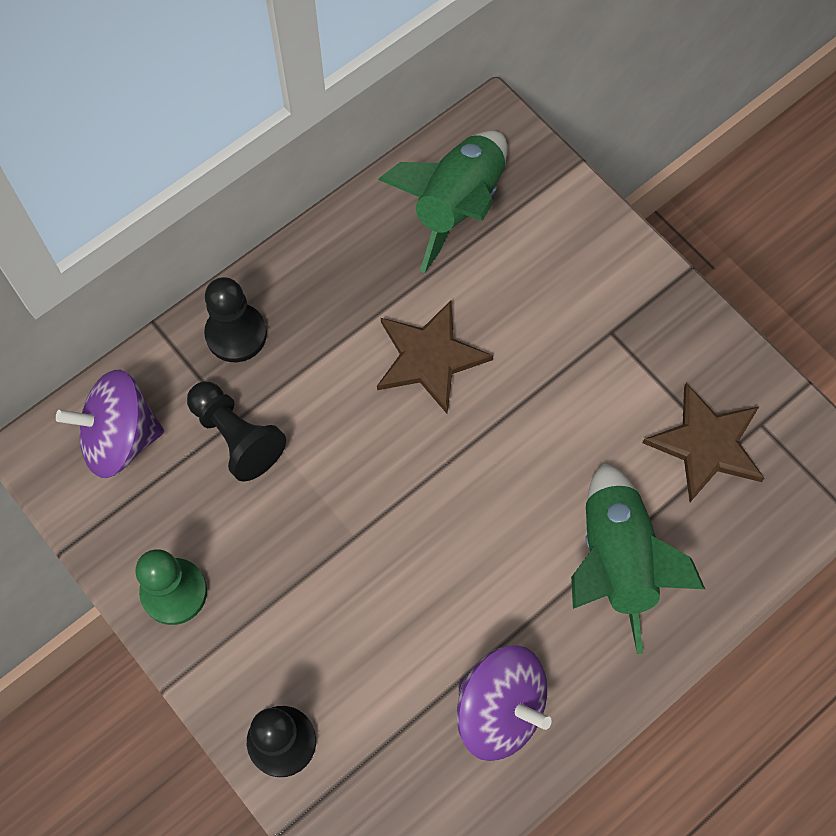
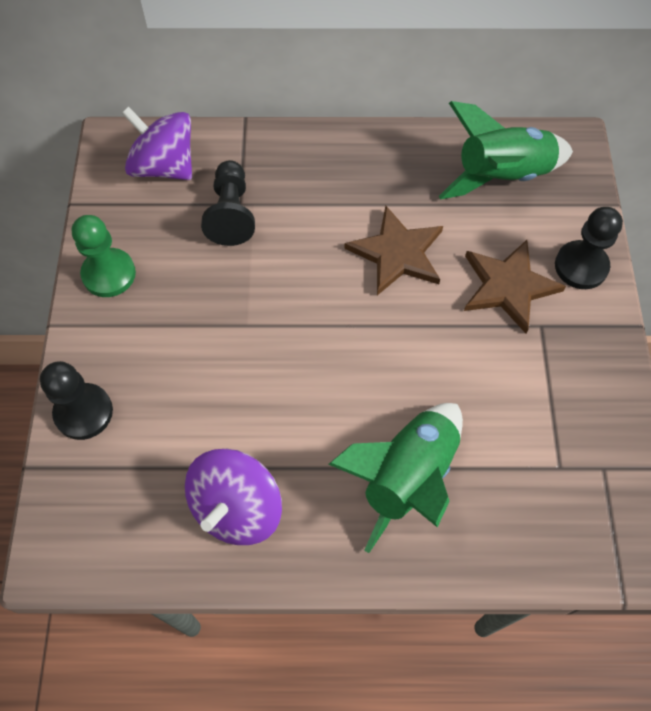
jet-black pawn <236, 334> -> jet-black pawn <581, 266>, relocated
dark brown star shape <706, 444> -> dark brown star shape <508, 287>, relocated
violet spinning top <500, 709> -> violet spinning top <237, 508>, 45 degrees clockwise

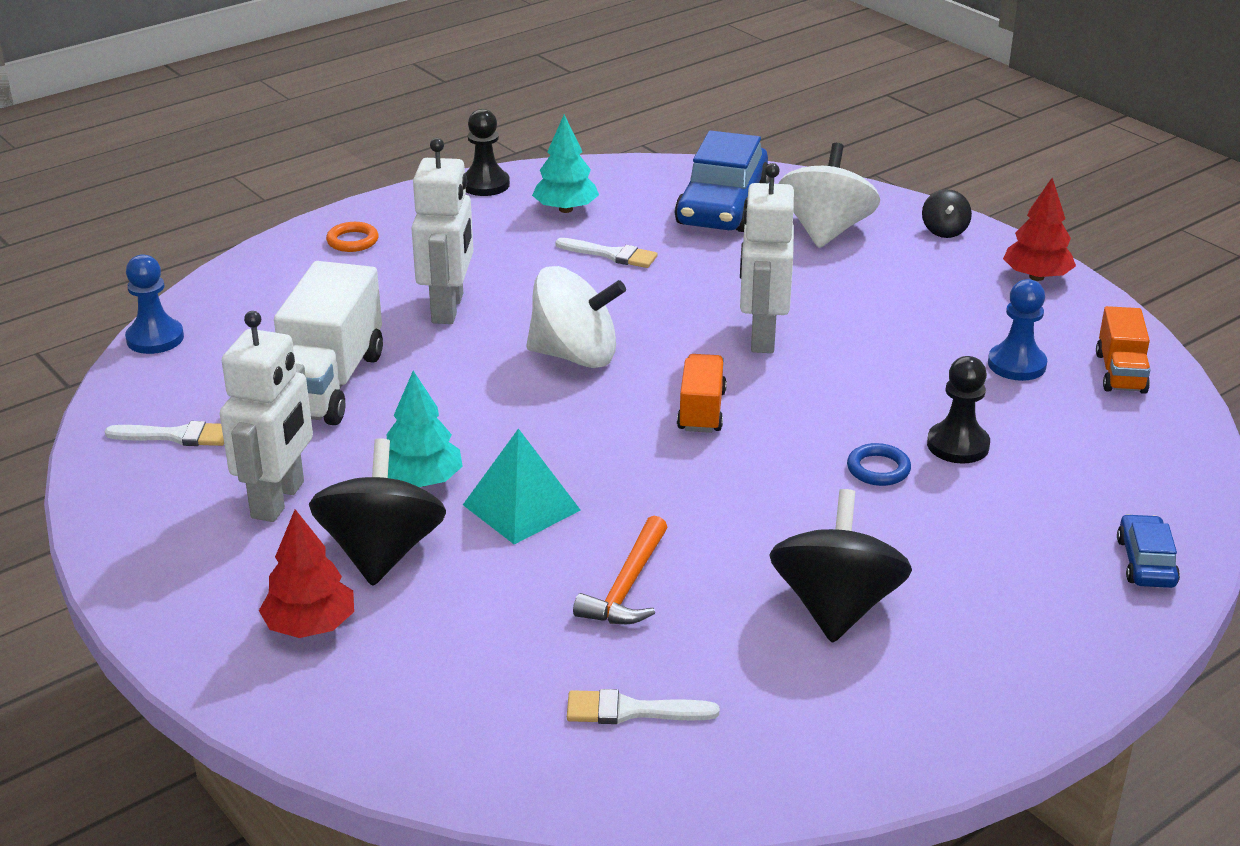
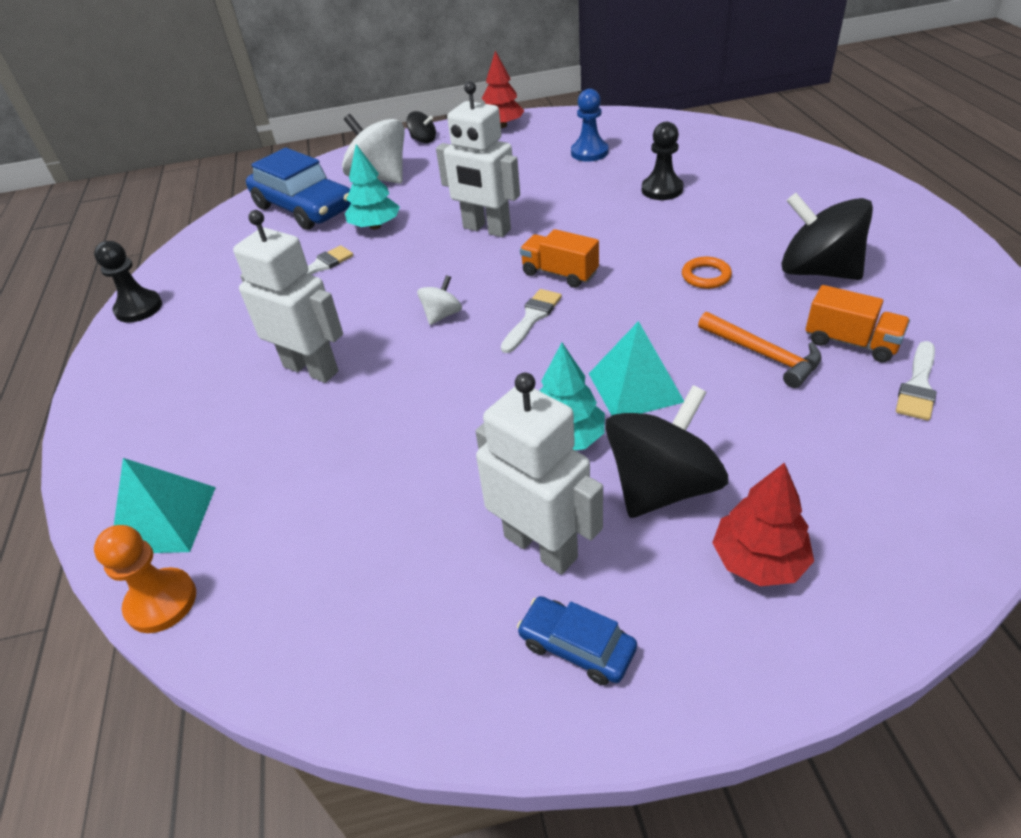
teal tree <566, 209> -> teal tree <375, 226>, relocated
orange-coloured hoop <352, 241> -> orange-coloured hoop <706, 276>, relocated
royal blue pawn <155, 338> -> orange-coloured pawn <161, 602>
white toy truck <325, 384> -> none
white spinning top <575, 356> -> white spinning top <442, 315>, x0.48
orange-coloured toy truck <1120, 373> -> orange-coloured toy truck <851, 342>, relocated
white brush <176, 436> -> white brush <532, 318>, relocated
jet-black spinning top <381, 552> -> jet-black spinning top <662, 486>, 105 degrees clockwise
royal blue hoop <878, 469> -> none
royal blue car <1146, 562> -> royal blue car <577, 646>, relocated
none -> teal pyramid shape <164, 519>

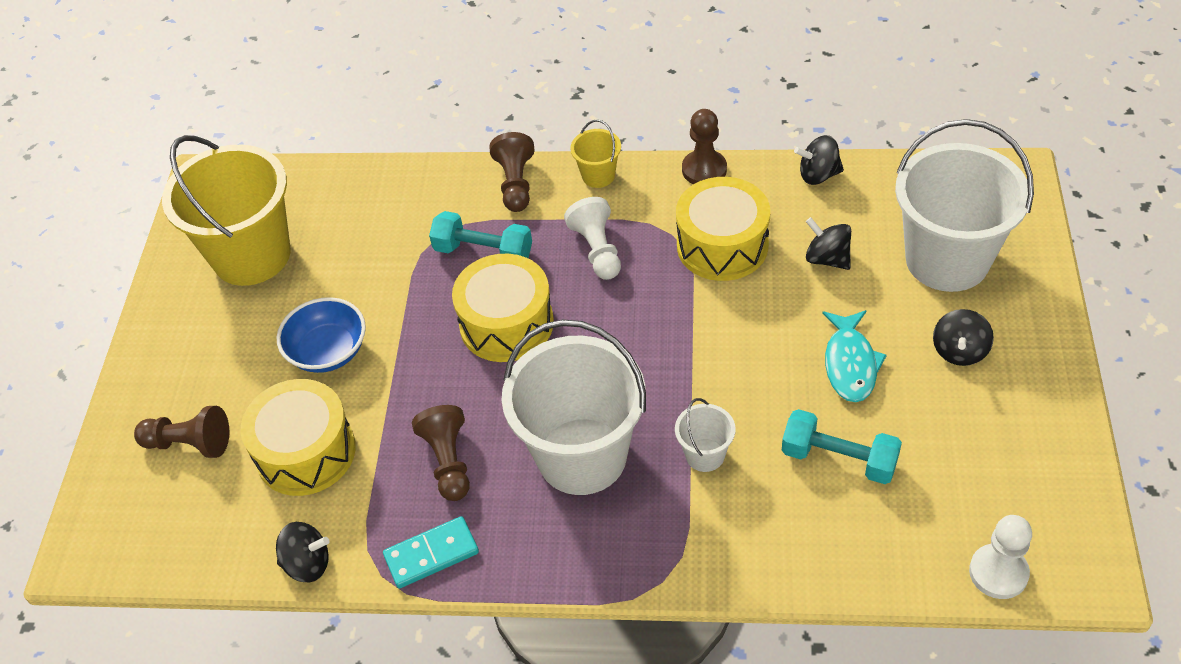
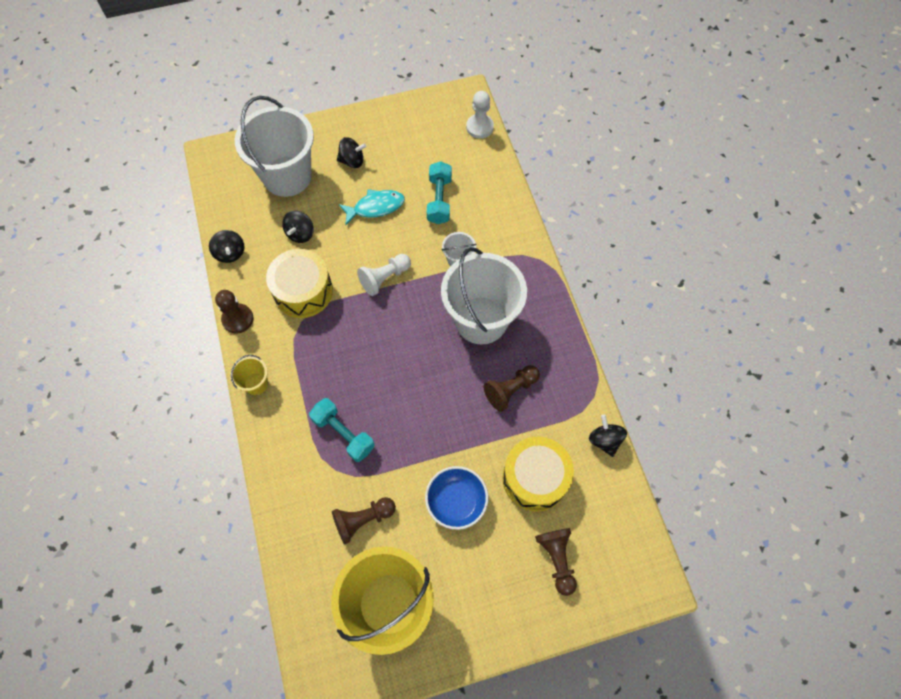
dark brown pawn <516, 184> -> dark brown pawn <363, 520>, relocated
white pawn <597, 250> -> white pawn <384, 278>, relocated
teal free weight <483, 252> -> teal free weight <343, 434>, 45 degrees counterclockwise
golden drum <506, 324> -> none
teal domino <431, 554> -> none

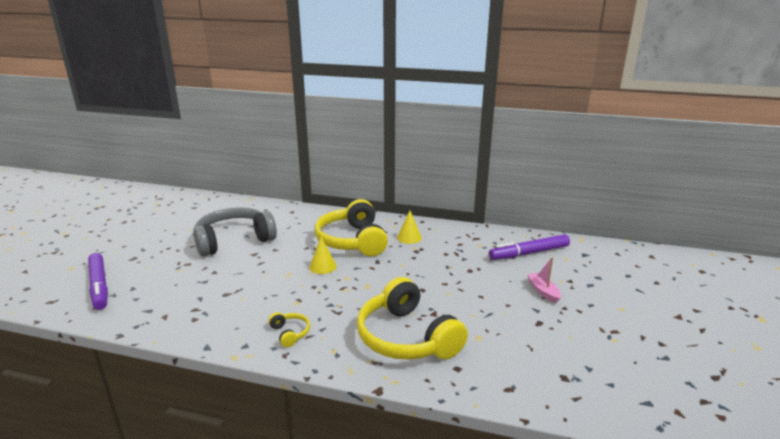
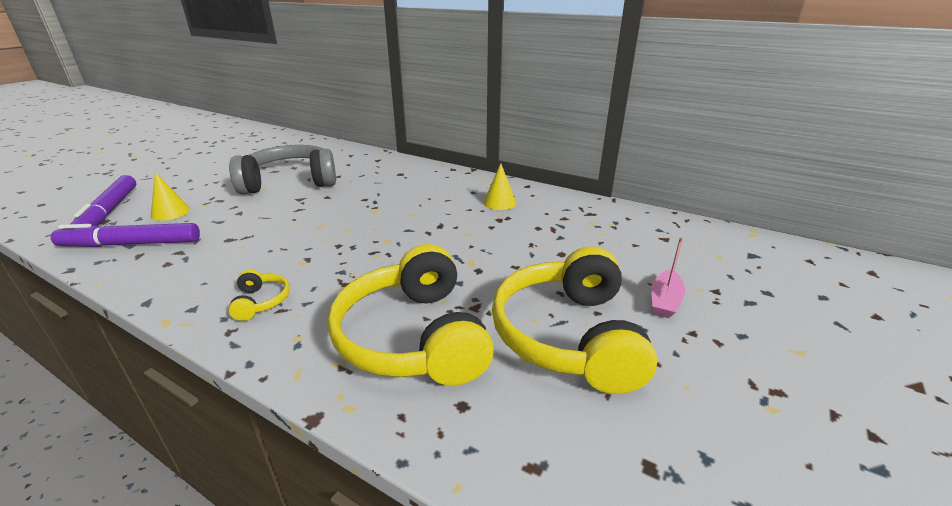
golden headphones <353, 241> -> golden headphones <569, 336>, relocated
violet marker pen <529, 253> -> violet marker pen <131, 244>, relocated
golden cone shape <322, 266> -> golden cone shape <170, 212>, relocated
rosy boat <543, 291> -> rosy boat <664, 301>, 150 degrees counterclockwise

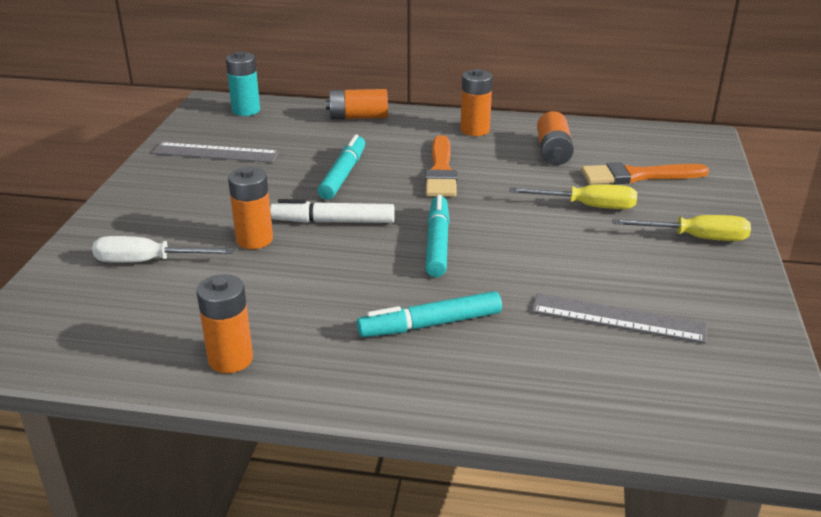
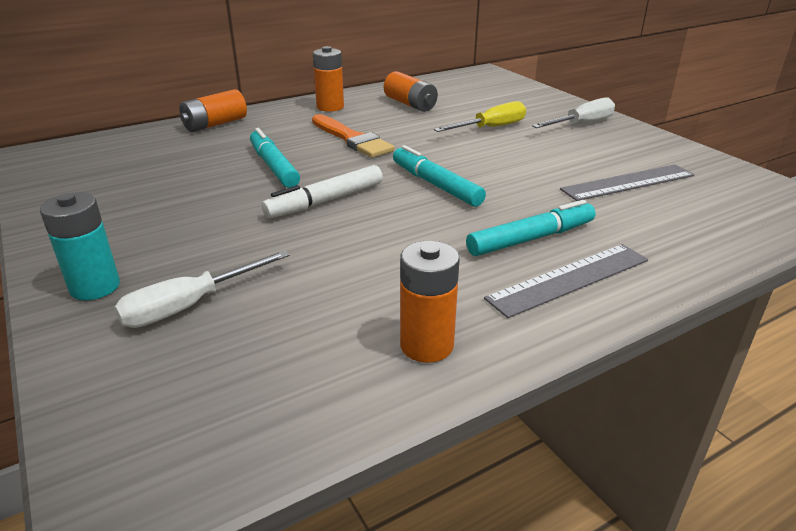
teal power cell <246, 110> -> teal power cell <95, 287>, relocated
grey ruler <215, 153> -> grey ruler <569, 279>, relocated
orange-coloured brush <637, 176> -> none
orange-coloured power cell <254, 240> -> none
golden screwdriver <695, 238> -> white screwdriver <581, 124>
teal marker pen <430, 324> -> teal marker pen <531, 238>, 150 degrees counterclockwise

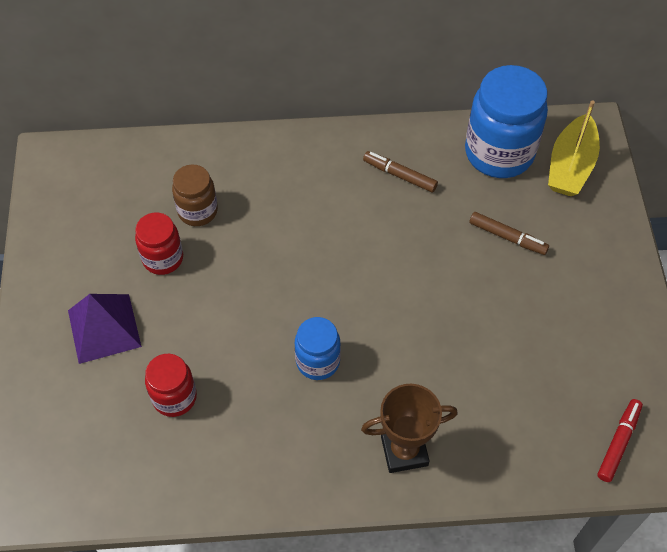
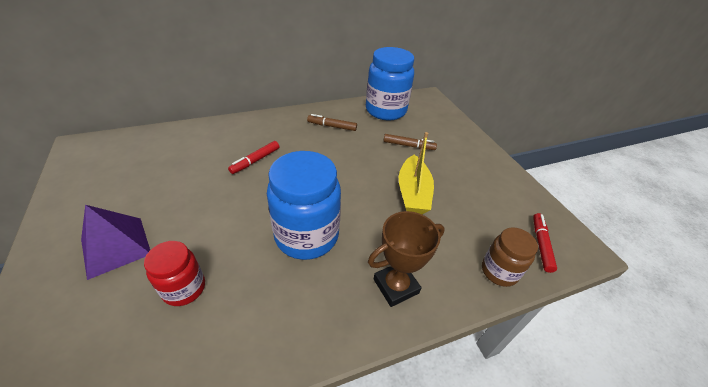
golden boat <570, 166> -> golden boat <413, 193>, relocated
dark brown jar <198, 211> -> dark brown jar <499, 271>, relocated
red jar <163, 258> -> none
royal blue jar <318, 361> -> royal blue jar <306, 236>, x1.80
none -> red marker pen <255, 160>

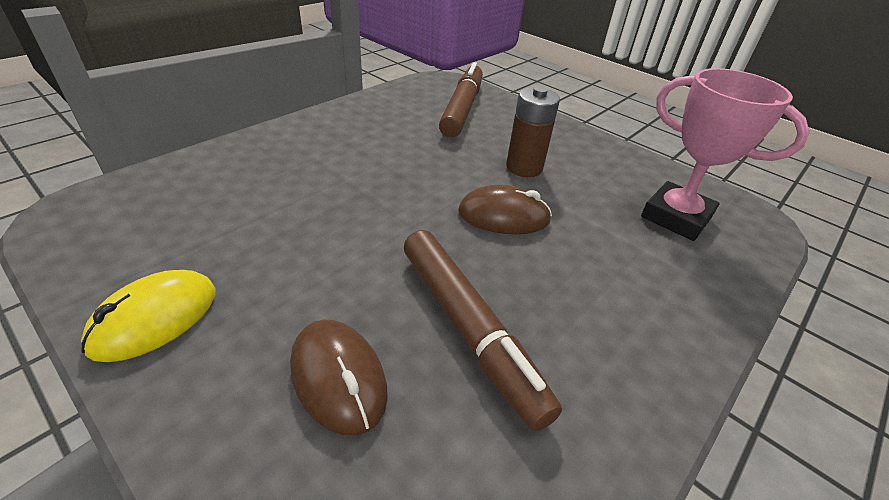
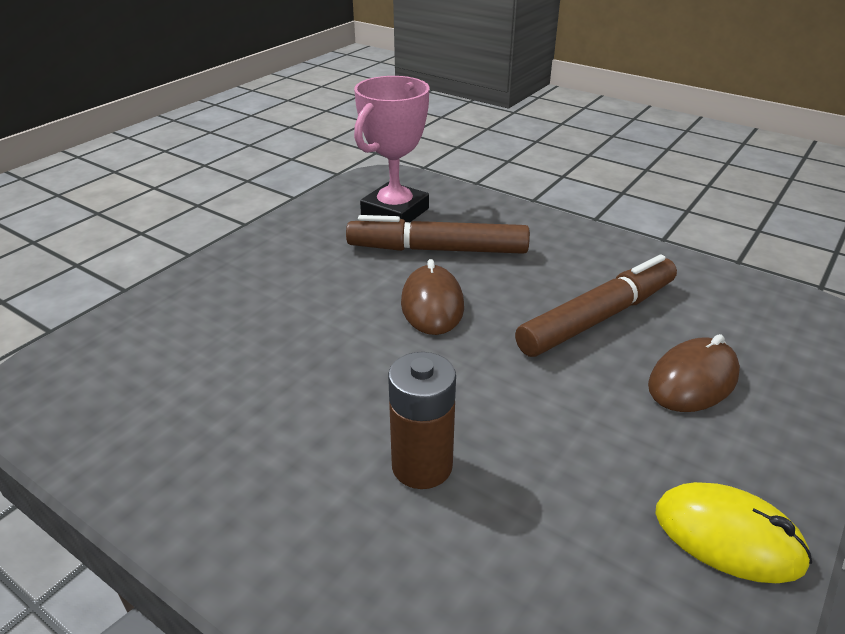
dark brown marker pen <462, 108> -> dark brown marker pen <437, 250>, relocated
dark brown power cell <524, 167> -> dark brown power cell <422, 466>, relocated

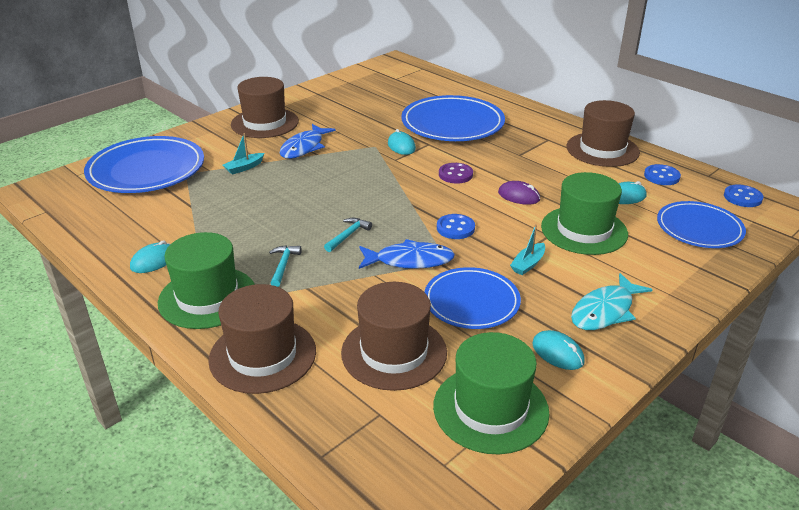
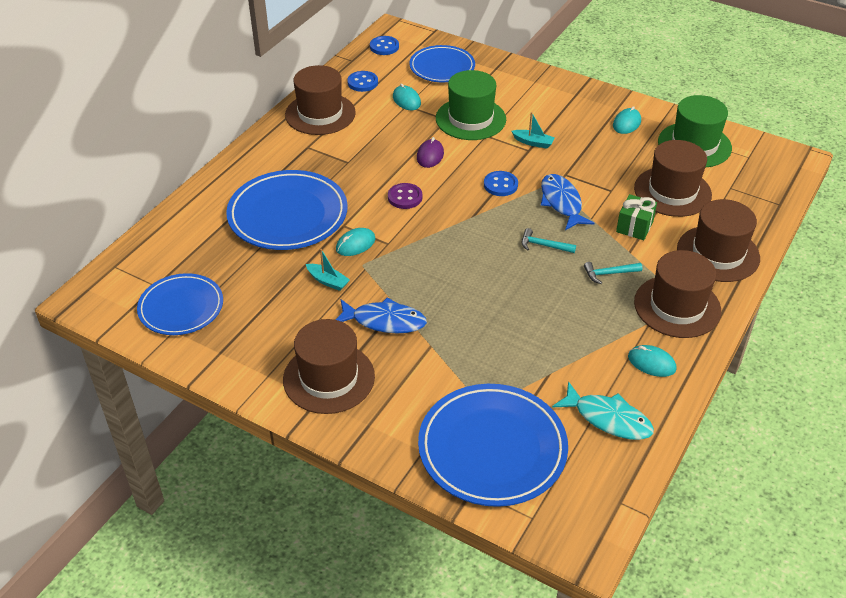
teal boat <244, 168> -> teal boat <328, 281>, relocated
emerald top hat <207, 297> -> dark brown top hat <677, 306>
royal blue flat dish <471, 302> -> royal blue flat dish <181, 307>, relocated
teal fish <605, 311> -> teal fish <608, 419>, relocated
none -> emerald present <634, 227>

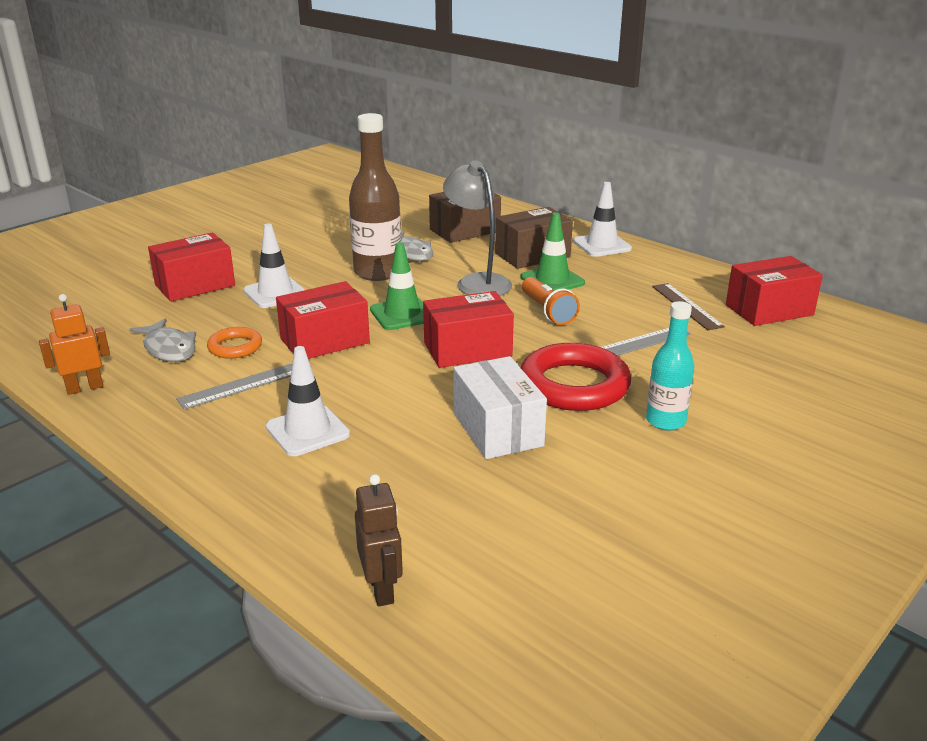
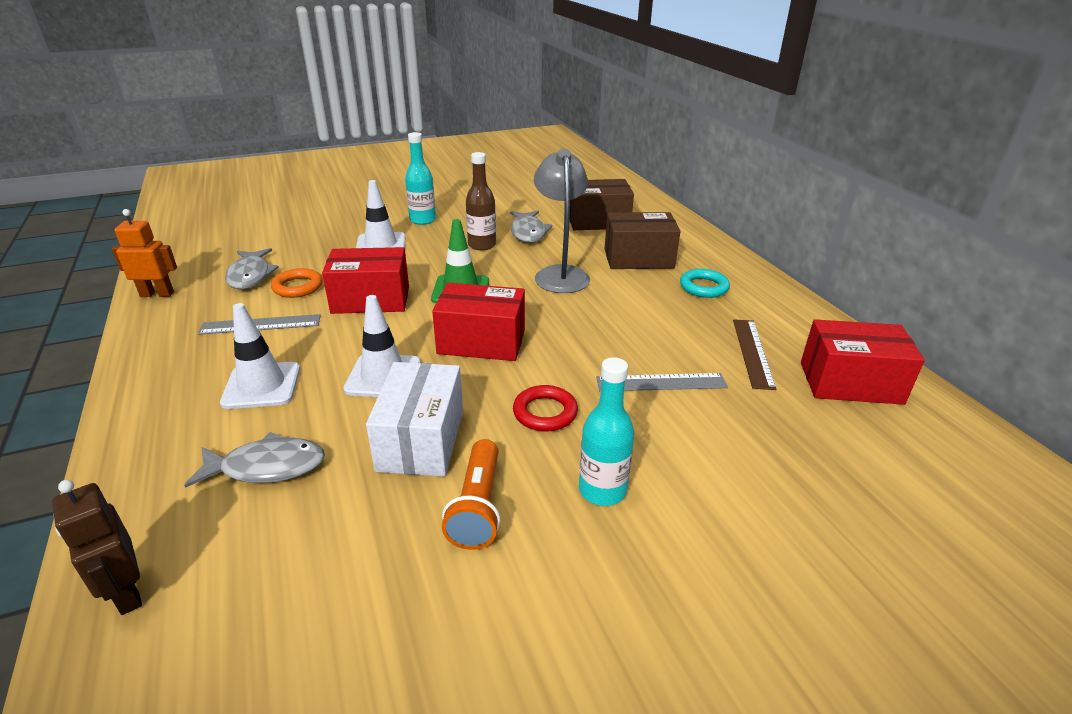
dark brown drink bottle <378, 272> -> dark brown drink bottle <482, 245>, x0.62
white road cone <602, 245> -> white road cone <383, 376>, relocated
emerald road cone <552, 280> -> none
red package <195, 285> -> none
orange-coloured torch <547, 311> -> orange-coloured torch <478, 507>, relocated
red hoop <574, 385> -> red hoop <545, 412>, x0.52
dark brown toy robot <382, 589> -> dark brown toy robot <127, 593>, 135 degrees clockwise
none -> teal drink bottle <423, 220>
none -> teal hoop <703, 287>
none -> grey fish <267, 467>

